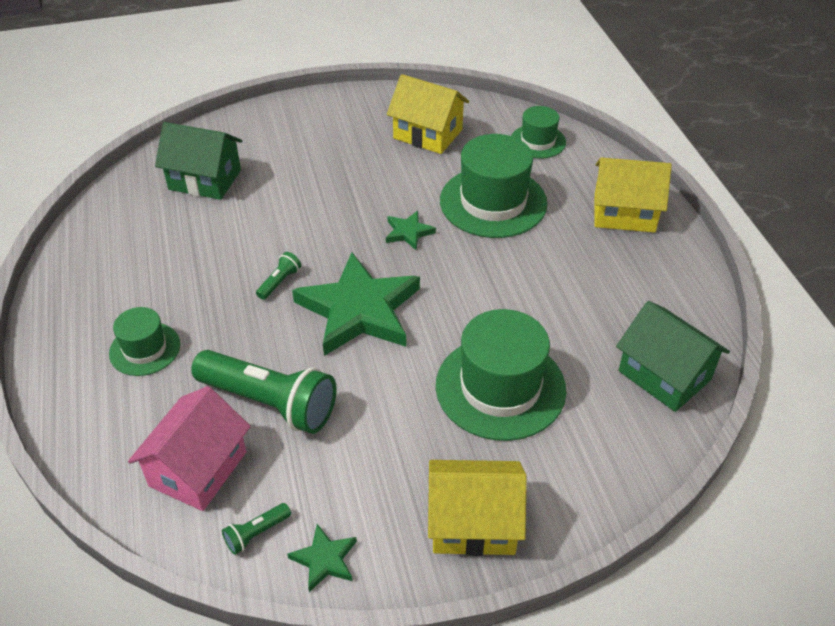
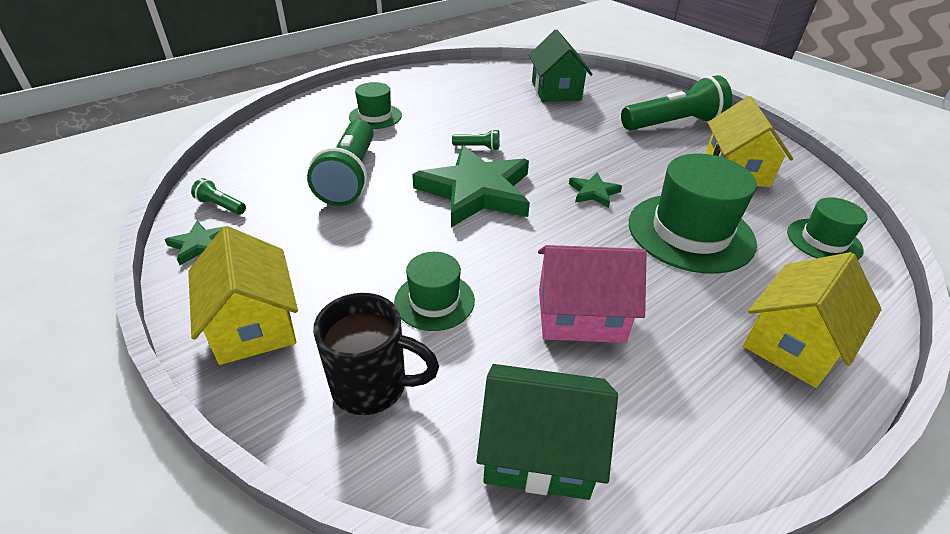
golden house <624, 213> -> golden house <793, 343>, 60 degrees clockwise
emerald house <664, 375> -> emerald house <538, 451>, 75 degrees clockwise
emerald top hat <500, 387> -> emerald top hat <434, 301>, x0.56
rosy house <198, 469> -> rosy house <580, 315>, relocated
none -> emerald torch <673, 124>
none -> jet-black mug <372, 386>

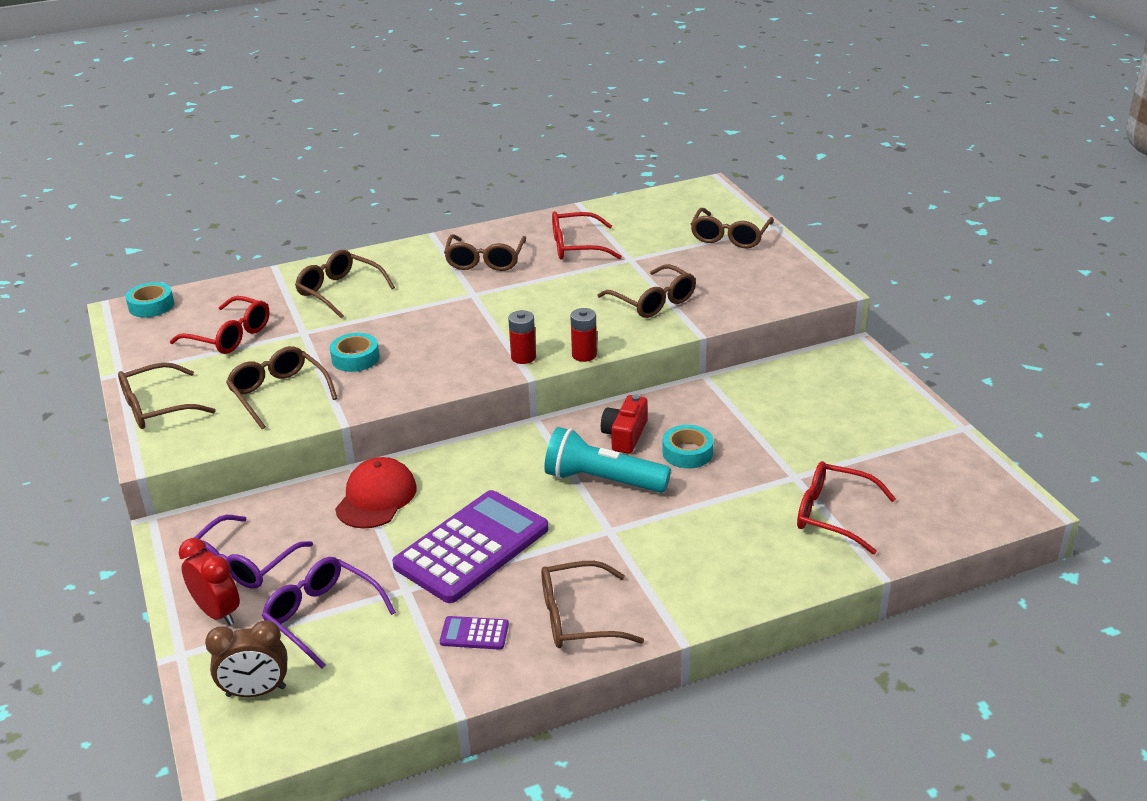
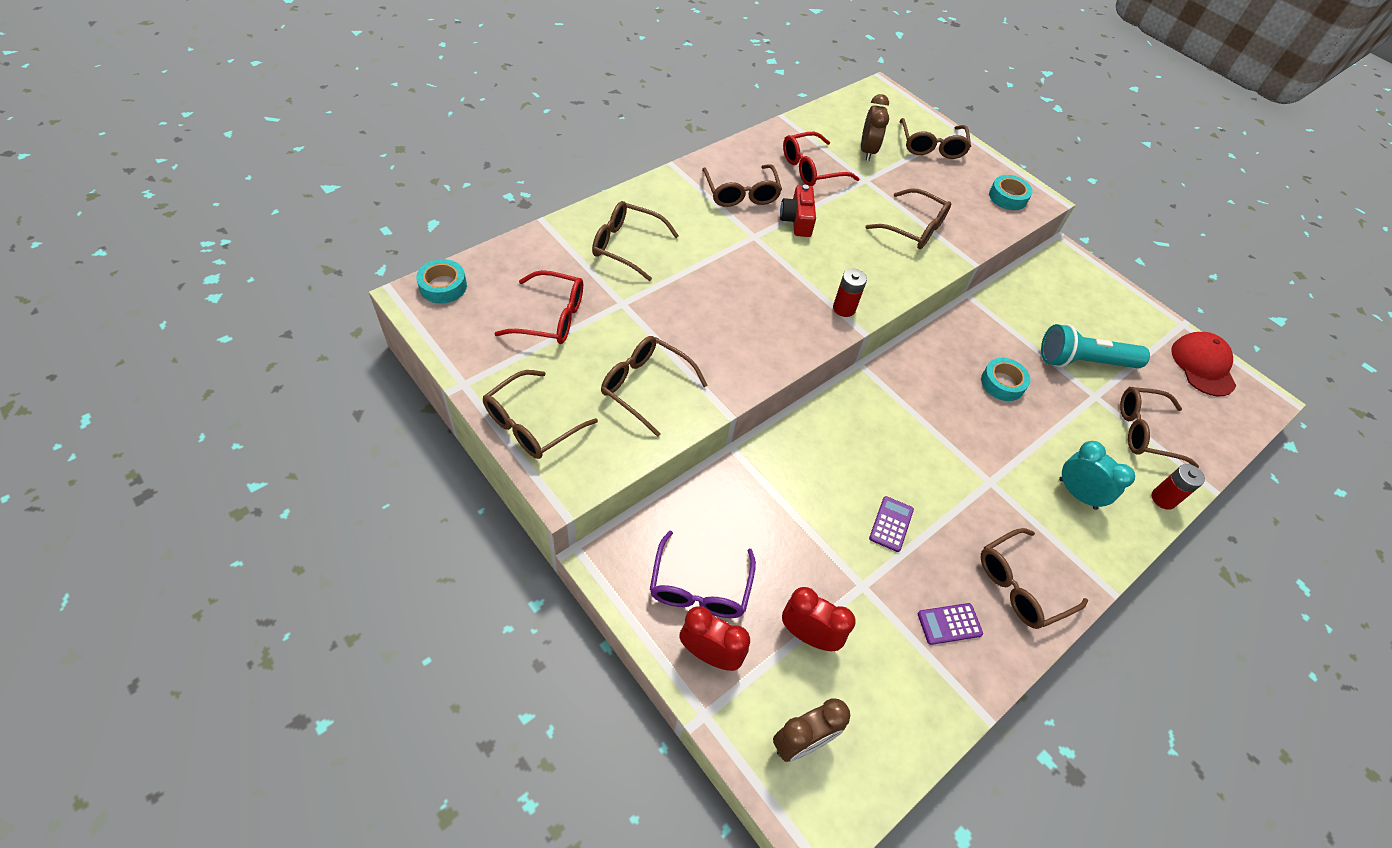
red power cell <584, 355> -> red power cell <1163, 499>, relocated
teal roll of tape <355, 358> -> teal roll of tape <1008, 197>, relocated
red photo camera <625, 435> -> red photo camera <797, 220>, relocated
teal torch <602, 480> -> teal torch <1083, 361>, relocated
red cap <376, 498> -> red cap <1202, 366>, relocated
red eyeglasses <832, 515> -> dark brown eyeglasses <1144, 432>
violet calculator <472, 547> -> violet calculator <891, 524>, x0.41
violet eyeglasses <322, 616> -> red bedside clock <808, 635>
none -> dark brown bedside clock <867, 151>
none -> teal bedside clock <1077, 494>

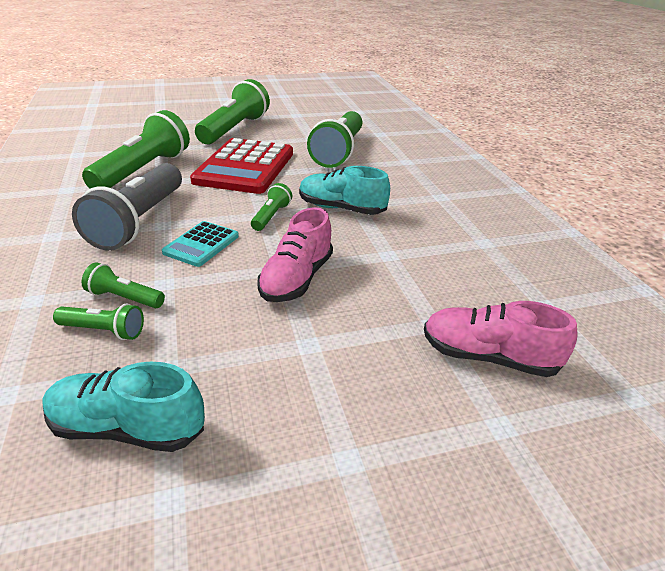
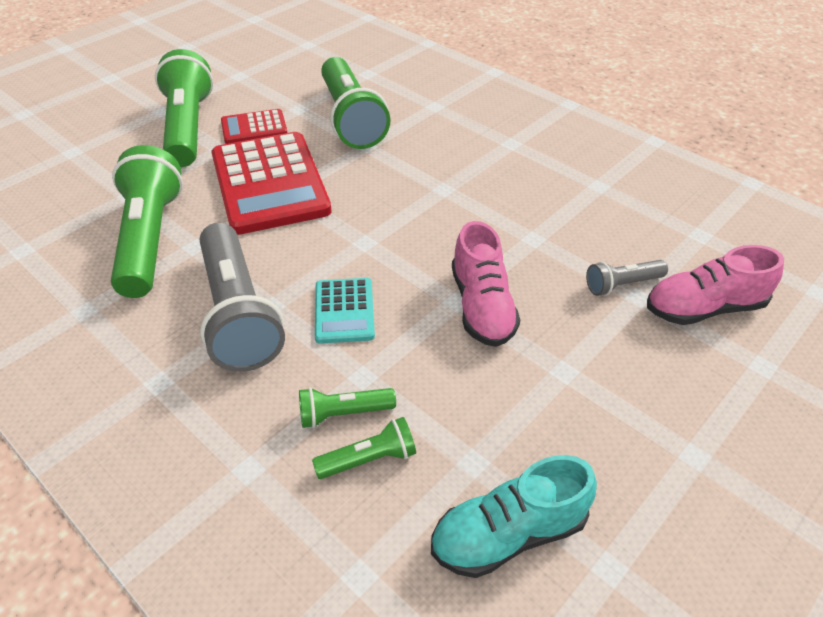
teal sneaker <341, 209> -> none
emerald torch <271, 216> -> none
none -> red calculator <254, 128>
none -> grey torch <622, 284>

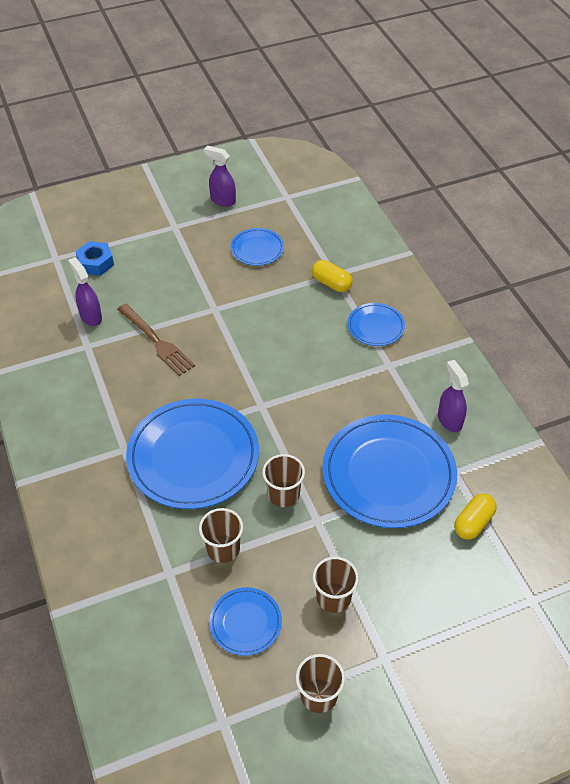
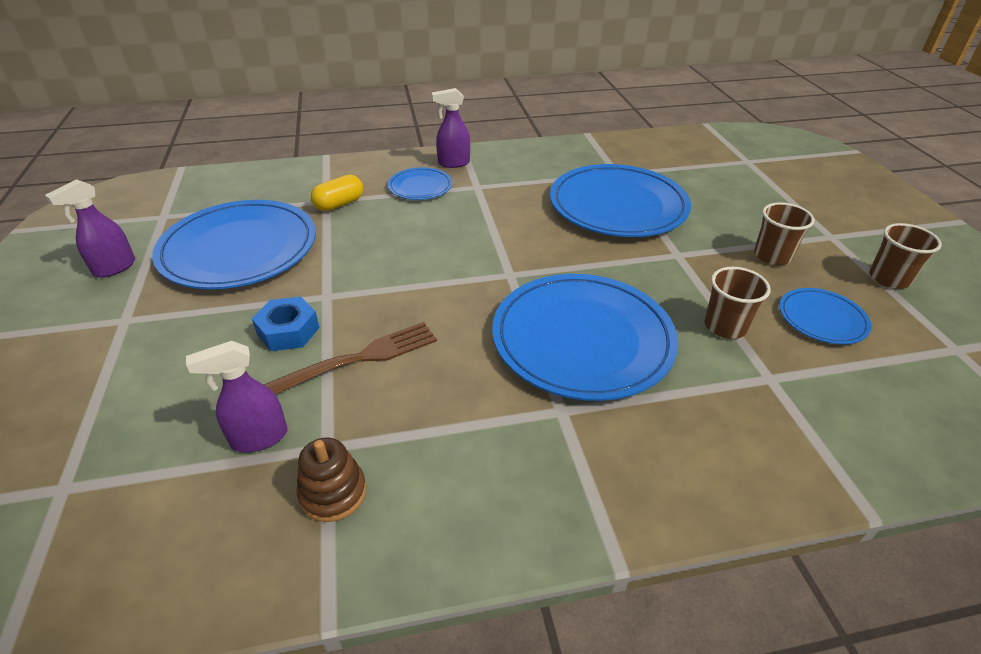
royal blue flat dish <257, 249> -> royal blue flat dish <239, 249>, x2.06
royal blue nut <95, 263> -> royal blue nut <288, 331>, relocated
violet spray bottle <449, 420> -> violet spray bottle <453, 163>, relocated
dark brown cup <283, 494> -> none
golden pill <473, 523> -> none
none -> dark brown stacking rings <333, 492>

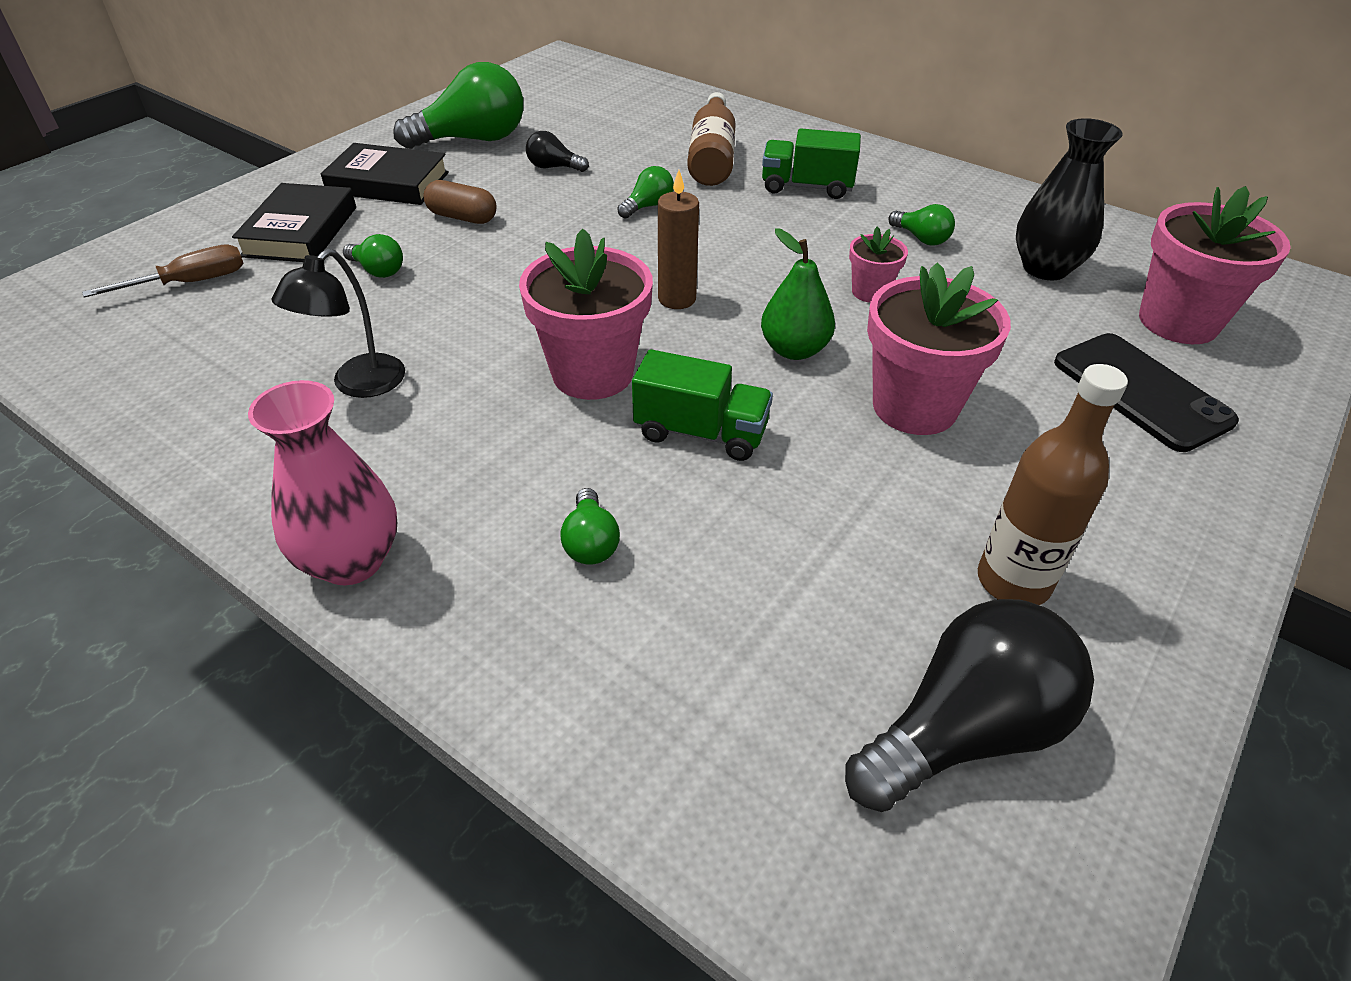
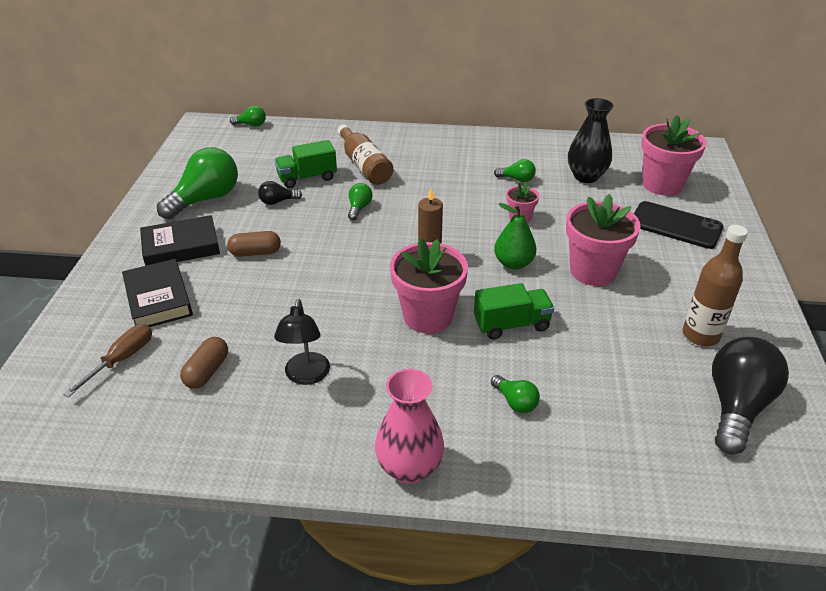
emerald toy truck <807, 187> -> emerald toy truck <307, 178>, relocated
emerald light bulb <378, 271> -> emerald light bulb <251, 125>, relocated
none -> dark brown pill <207, 371>

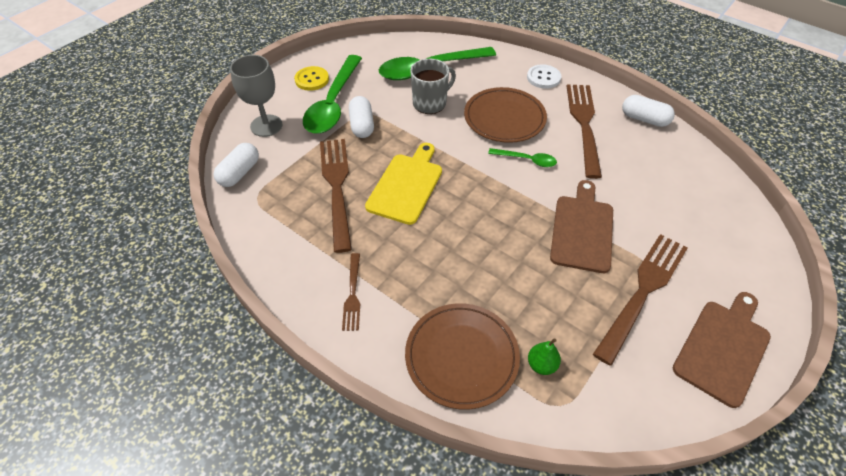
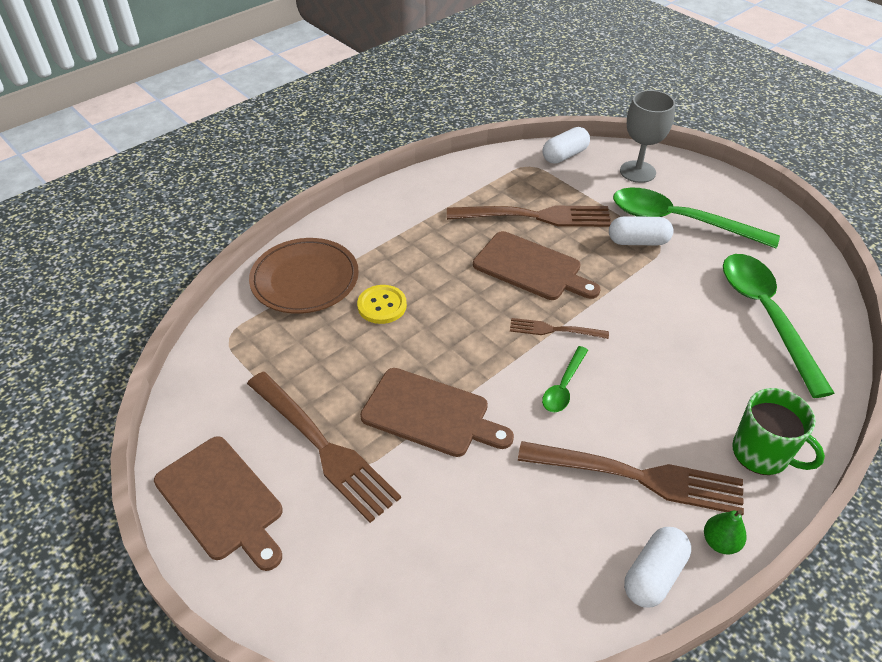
grey mug <430, 103> -> none
white button <543, 78> -> emerald mug <761, 453>
golden button <312, 79> -> golden button <382, 305>, relocated
dark brown flat dish <504, 118> -> none
white pill <239, 173> -> white pill <564, 155>, 75 degrees counterclockwise
golden cutting board <406, 185> -> dark brown cutting board <531, 268>
dark brown dinner fork <352, 295> -> dark brown dinner fork <553, 330>, relocated
emerald pear <541, 365> -> emerald pear <720, 542>, relocated

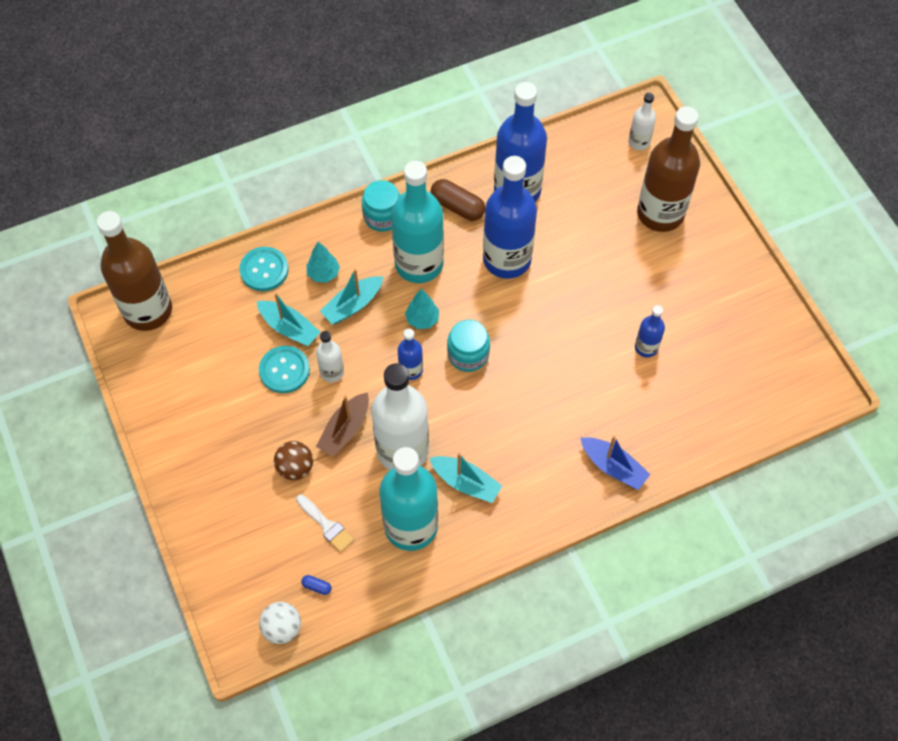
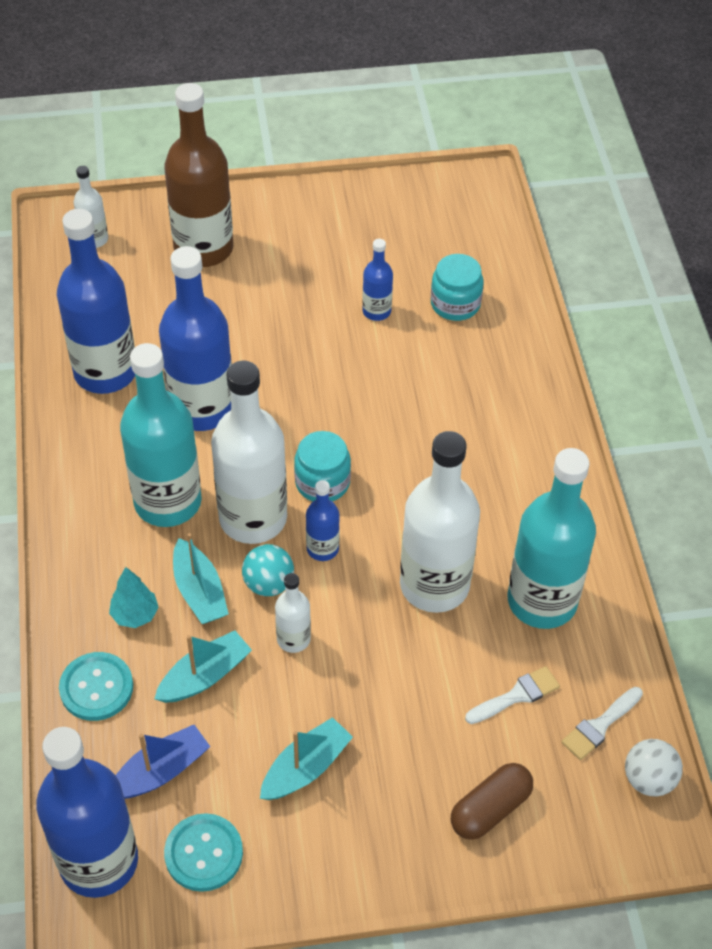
dark brown pill <457, 207> -> dark brown pill <490, 809>, relocated
teal jar <382, 216> -> teal jar <455, 304>, relocated
dark brown drink bottle <148, 310> -> royal blue drink bottle <99, 861>
teal tree <422, 319> -> white drink bottle <253, 518>
teal button <284, 370> -> teal button <203, 853>, relocated
dark brown boat <345, 430> -> none
royal blue boat <613, 467> -> royal blue boat <160, 771>, relocated
dark brown ball <295, 467> -> none
teal boat <466, 482> -> teal boat <306, 767>, relocated
royal blue pill <317, 586> -> white brush <600, 726>
none -> teal ball <268, 584>

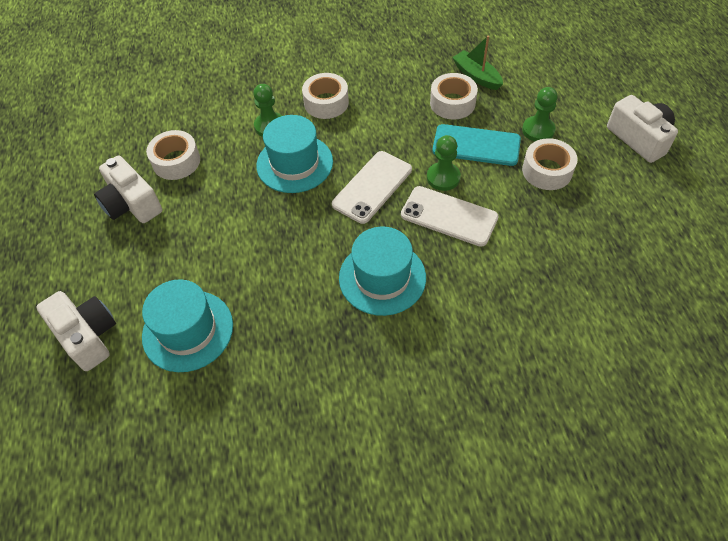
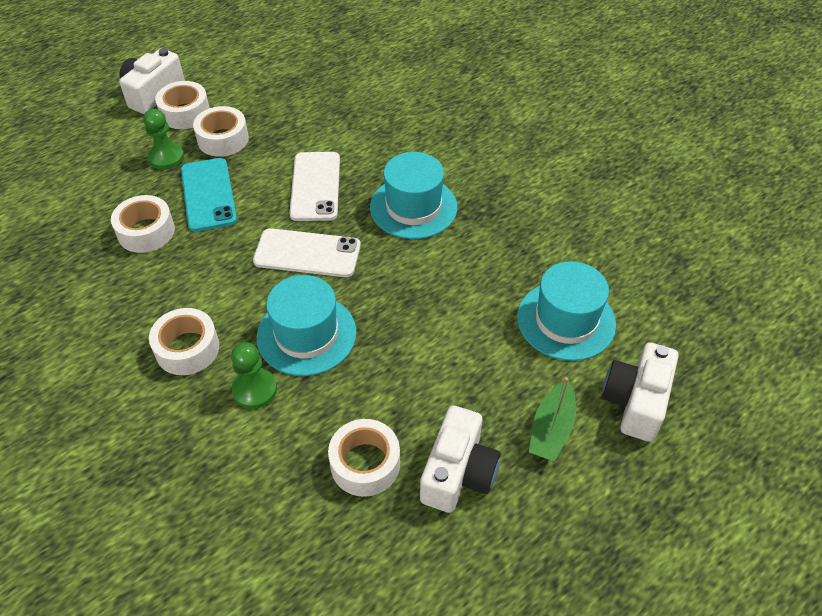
emerald boat <476, 76> -> emerald boat <551, 429>, relocated
emerald pawn <443, 177> -> none
none -> white roll of tape <185, 113>

